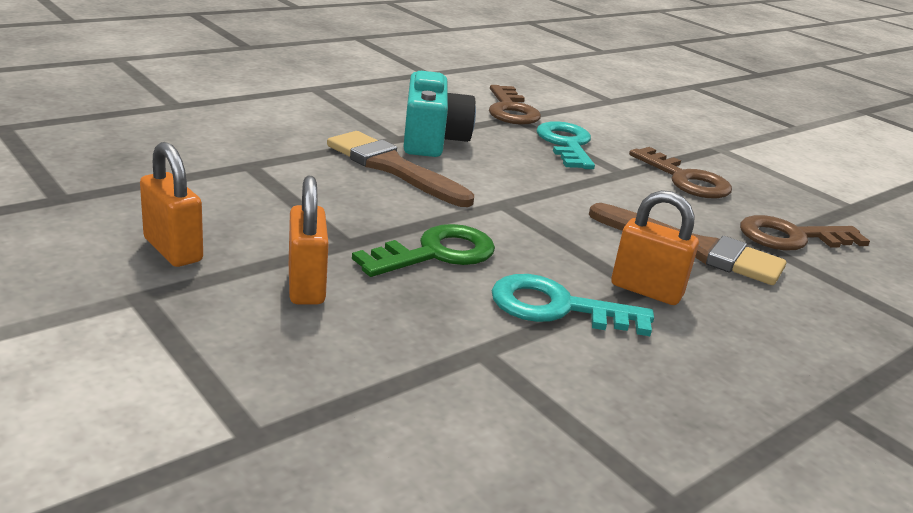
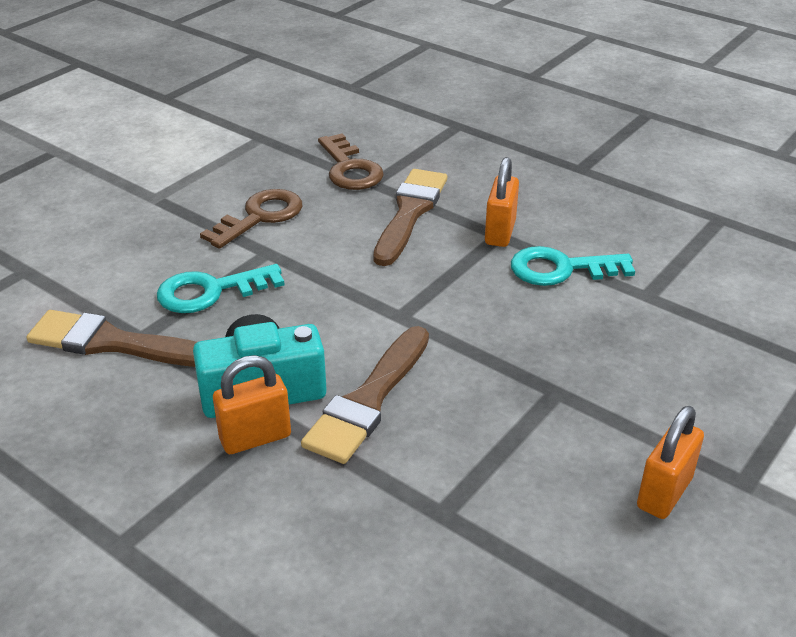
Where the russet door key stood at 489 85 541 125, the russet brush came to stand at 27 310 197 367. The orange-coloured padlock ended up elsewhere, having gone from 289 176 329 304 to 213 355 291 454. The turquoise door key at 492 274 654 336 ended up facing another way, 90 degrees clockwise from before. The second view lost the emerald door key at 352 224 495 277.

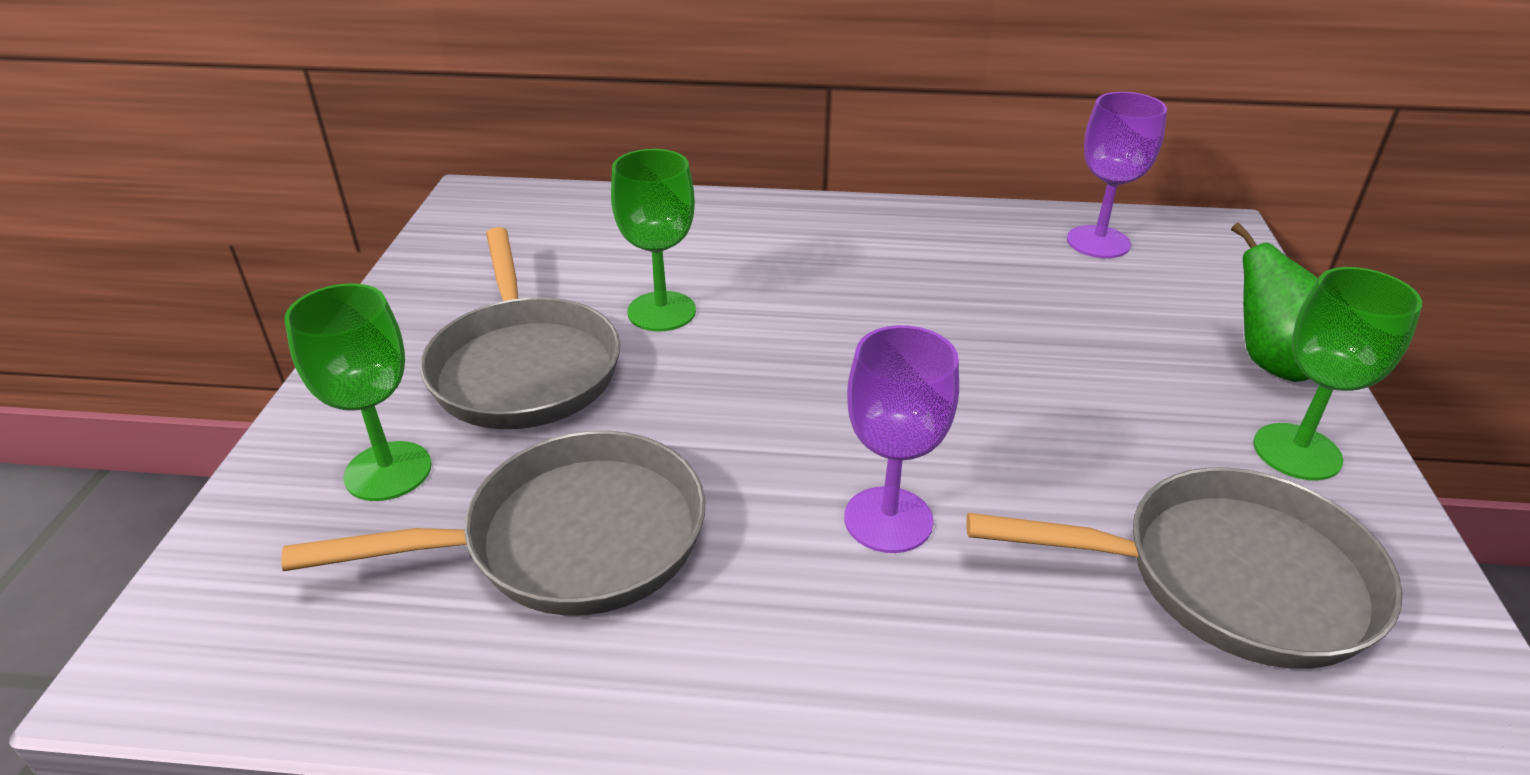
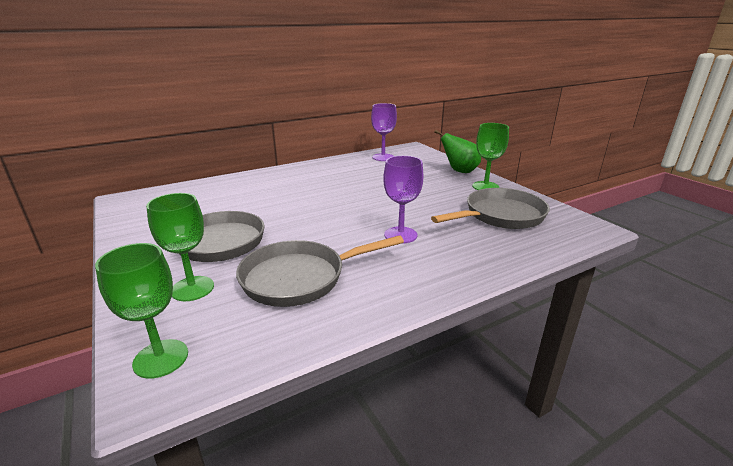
The emerald chalice ended up elsewhere, having gone from 611 149 696 331 to 95 243 188 379. The ash-grey skillet at 281 431 705 616 ended up facing another way, 150 degrees counterclockwise from before.

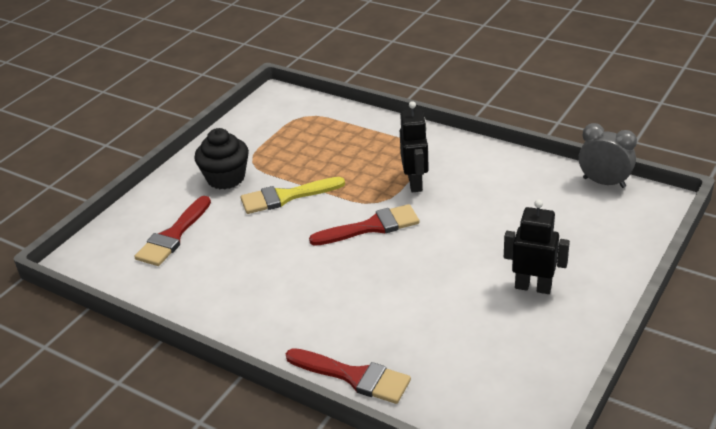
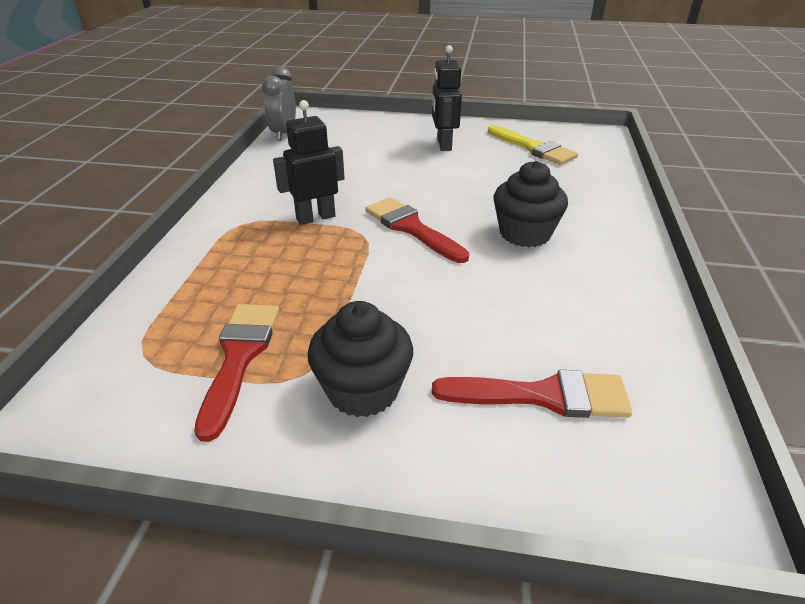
The crimson brush ended up elsewhere, having gone from 286 348 411 404 to 194 304 279 442. The yellow brush ended up elsewhere, having gone from 241 177 345 214 to 487 125 578 165. The second view gained the jet-black muffin at 494 161 568 247.

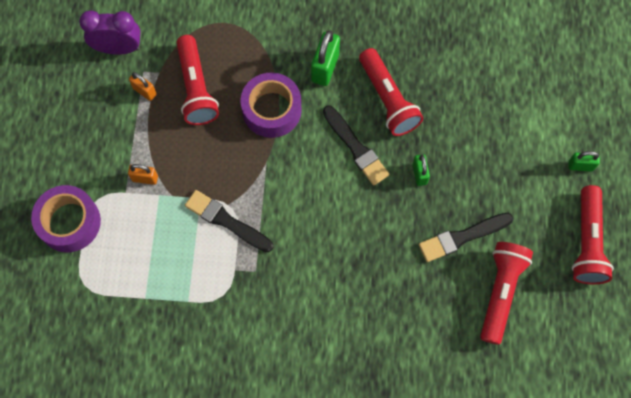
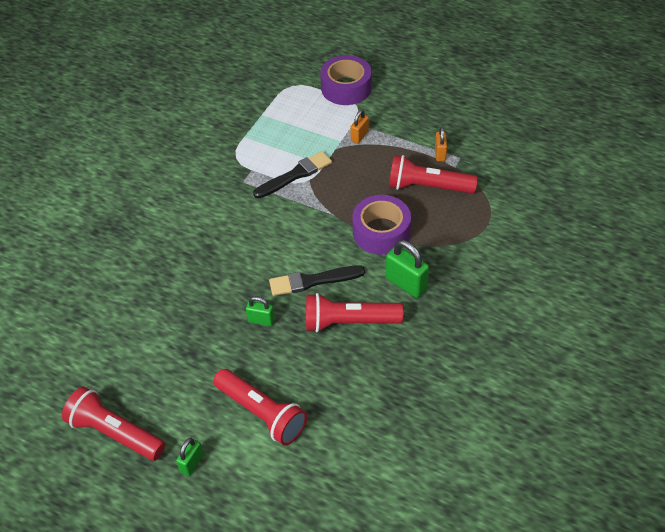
The crimson torch ended up elsewhere, having gone from 480 242 533 345 to 213 369 307 446. The orange-coloured padlock at 129 72 156 101 ended up facing another way, 60 degrees counterclockwise from before. The second view lost the purple bedside clock at 79 10 141 55. The second view lost the jet-black brush at 419 213 513 262.

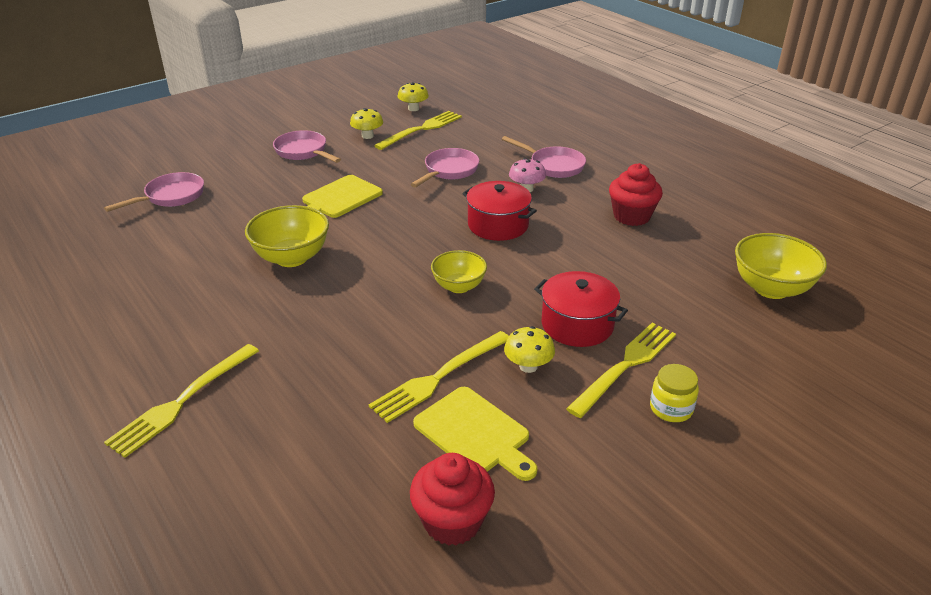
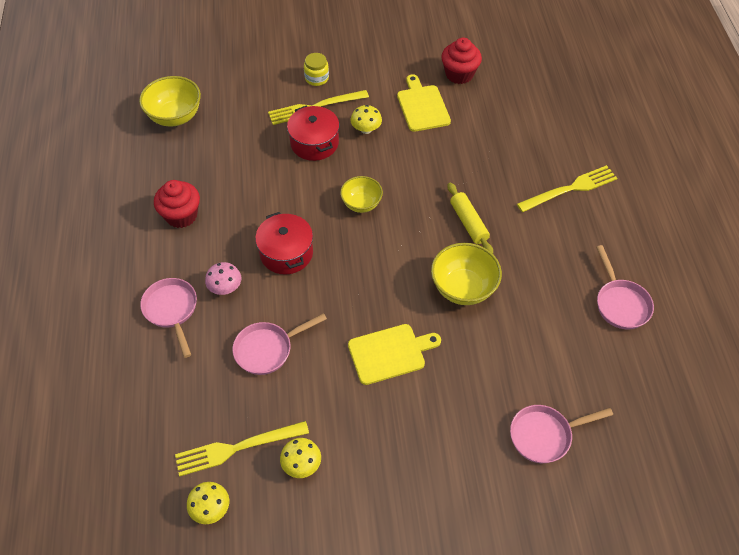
The second view gained the yellow dough roller at 447 183 493 254. The rose-pink skillet ended up elsewhere, having gone from 273 130 341 163 to 596 245 654 329. The second view lost the yellow dinner fork at 369 331 509 423.

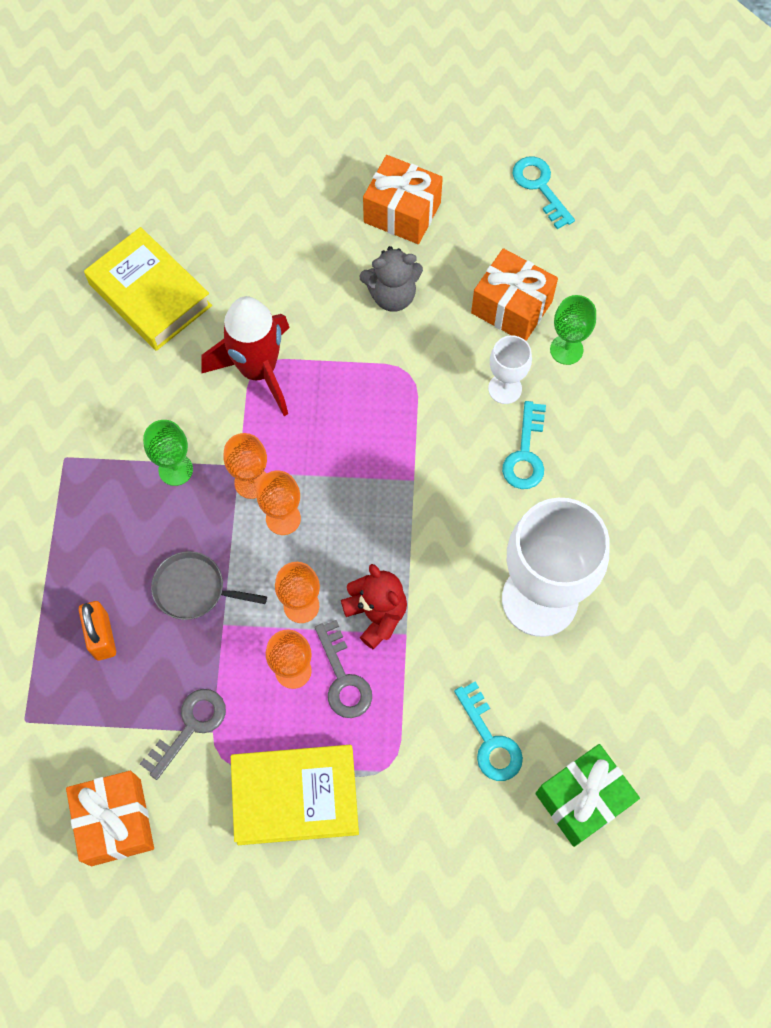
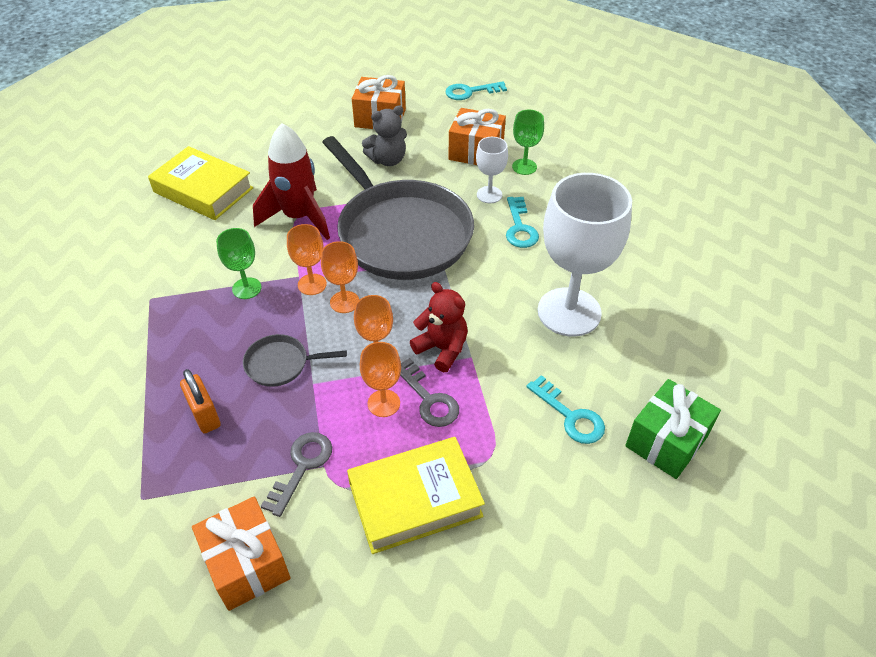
The second view gained the ash-grey skillet at 322 136 474 280. The turquoise door key at 513 156 575 229 ended up facing another way, 60 degrees counterclockwise from before.

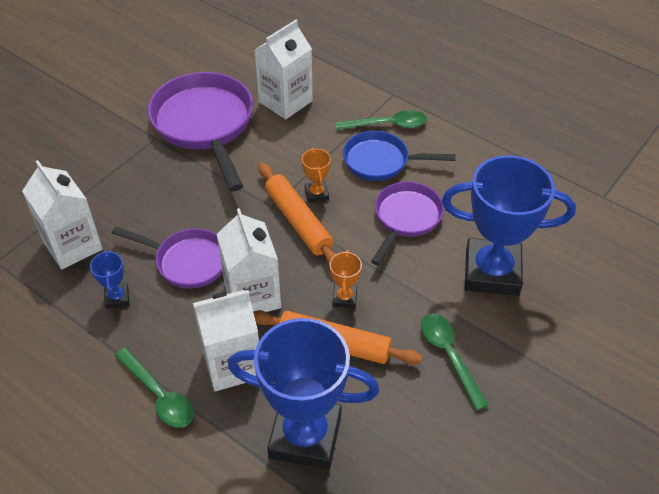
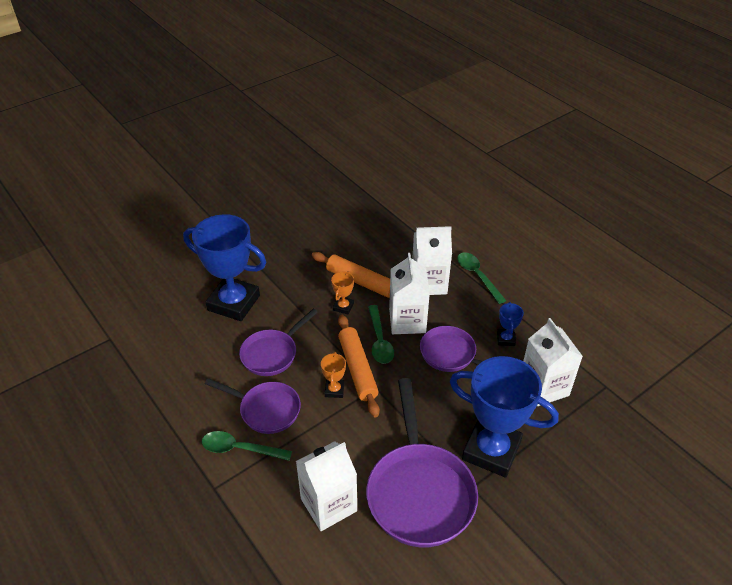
What was the royal blue skillet at 343 131 456 181 turned into the purple skillet at 205 378 301 434. The emerald tablespoon ended up elsewhere, having gone from 421 313 489 411 to 368 305 394 364. The royal blue award cup ended up elsewhere, having gone from 228 318 380 469 to 450 356 559 478.

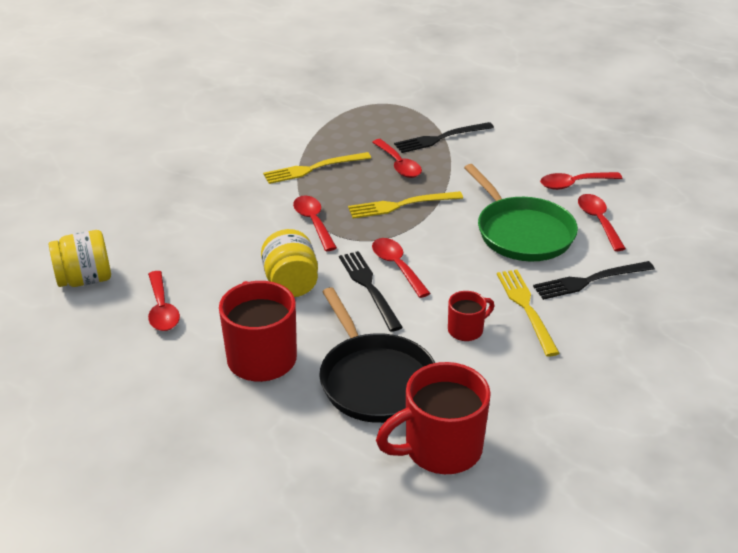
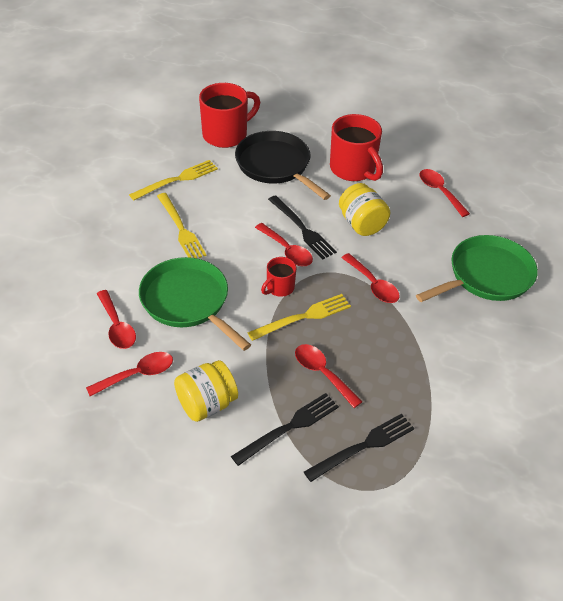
The yellow dinner fork ended up elsewhere, having gone from 263 152 371 184 to 129 160 218 200. The yellow jam jar ended up elsewhere, having gone from 49 230 111 287 to 174 360 238 422. The crimson mug ended up elsewhere, having gone from 448 291 494 341 to 261 257 296 297. The jet-black dinner fork ended up elsewhere, having gone from 533 261 655 300 to 304 414 414 482. The second view gained the emerald skillet at 416 235 538 302.

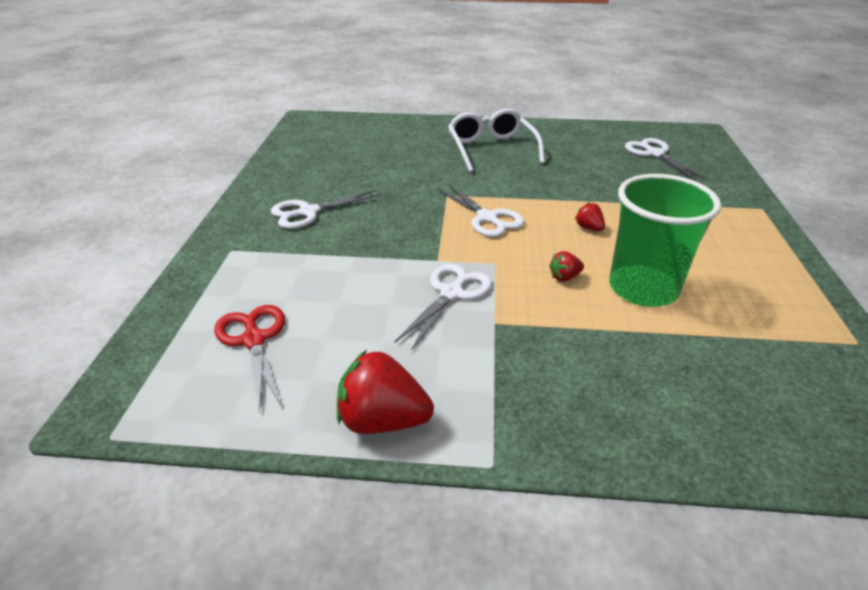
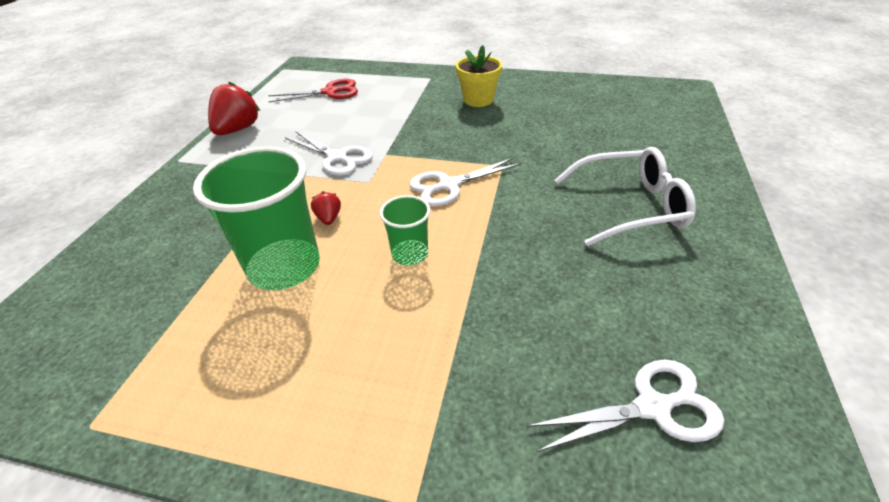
Where the crimson toy strawberry stood at 575 203 605 231, the emerald cup came to stand at 380 195 431 265. Where the pure white scissors stood at 271 190 380 229, the yellow potted plant came to stand at 456 45 502 107.

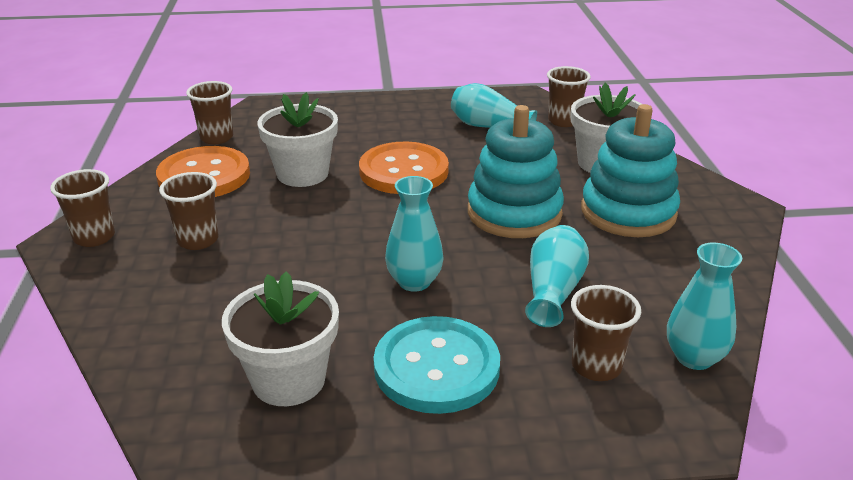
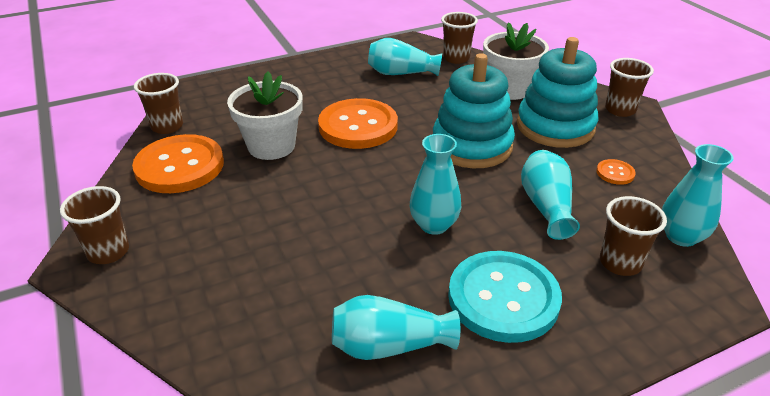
Where the pure white potted plant stood at 222 271 339 406, the turquoise vase came to stand at 332 295 460 360. The second view gained the orange-coloured shirt button at 596 159 636 185. The russet cup ended up elsewhere, having gone from 159 172 219 250 to 605 58 654 117.

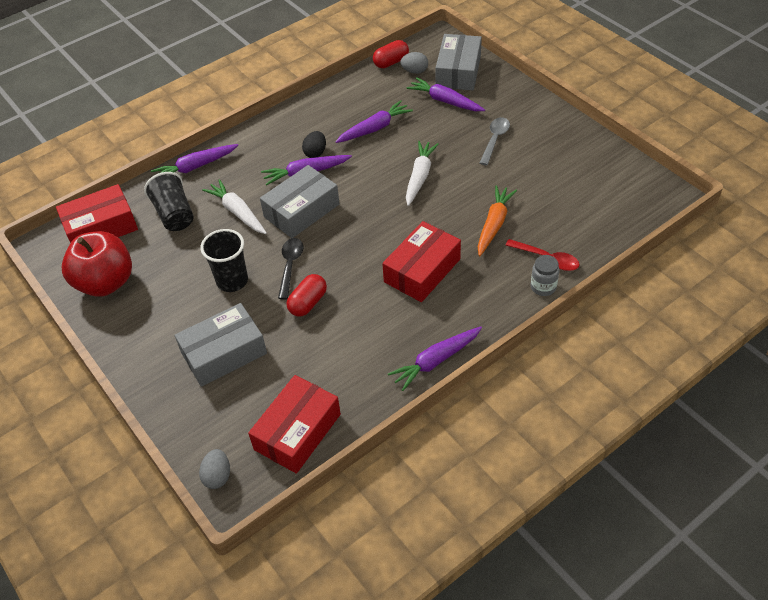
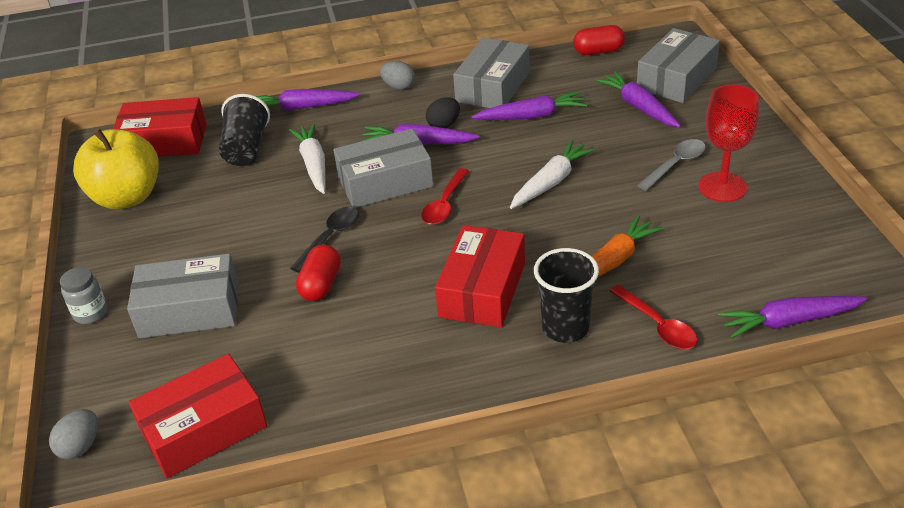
The ash-grey jam jar ended up elsewhere, having gone from 531 255 559 296 to 60 267 107 324. What was the crimson toy apple at 62 231 132 297 turned into the yellow toy apple at 73 128 159 209. The crimson capsule at 287 274 327 317 ended up facing another way, 45 degrees counterclockwise from before. The ash-grey egg shape ended up elsewhere, having gone from 400 52 428 74 to 380 61 415 90. The second view gained the crimson tablespoon at 421 168 469 225. The crimson package at 382 221 461 302 ended up facing another way, 45 degrees counterclockwise from before. The second view gained the ash-grey package at 453 38 530 108. The jet-black cup ended up elsewhere, having gone from 201 229 248 292 to 534 248 599 343. The second view gained the crimson chalice at 698 84 759 202. The purple toy carrot ended up elsewhere, having gone from 388 326 482 391 to 718 296 868 338.

